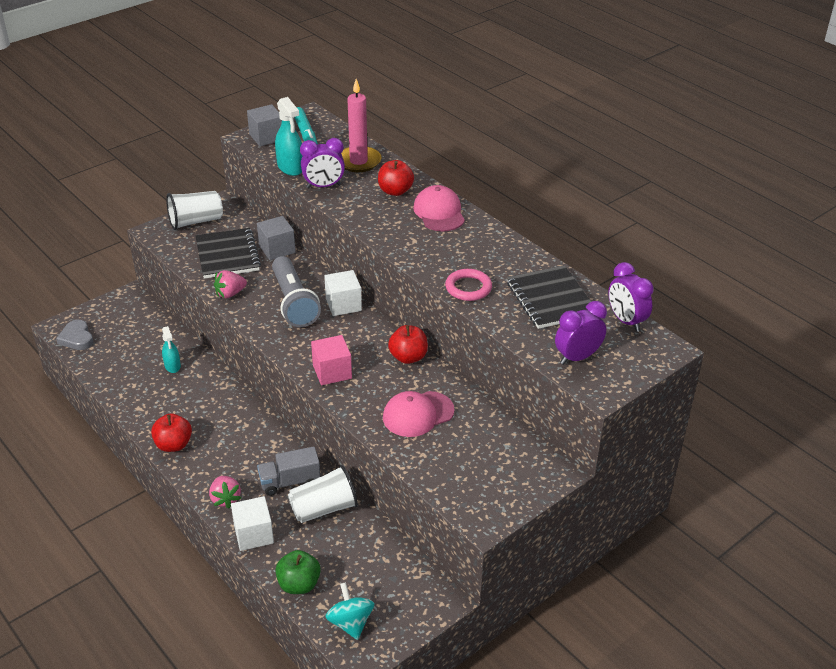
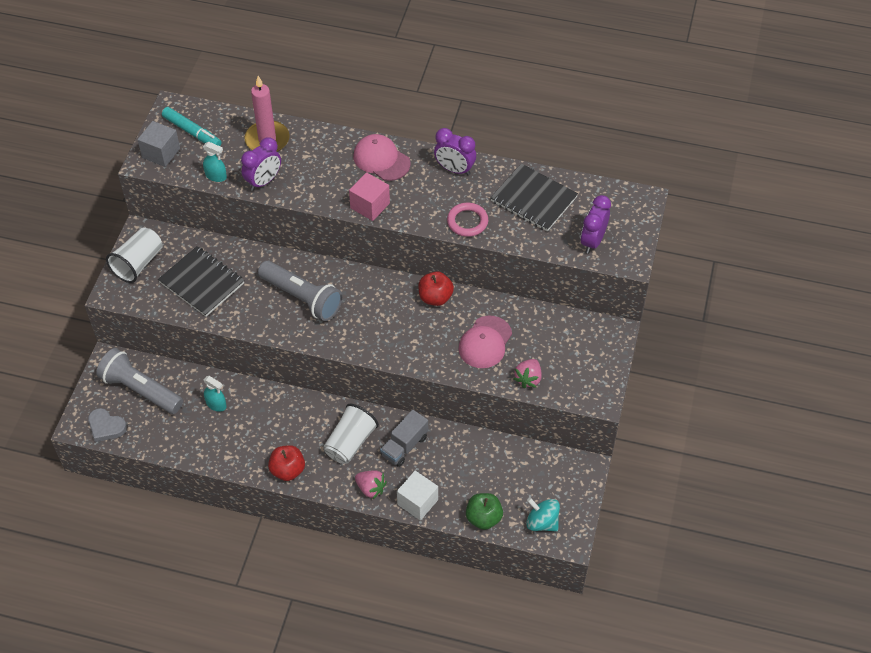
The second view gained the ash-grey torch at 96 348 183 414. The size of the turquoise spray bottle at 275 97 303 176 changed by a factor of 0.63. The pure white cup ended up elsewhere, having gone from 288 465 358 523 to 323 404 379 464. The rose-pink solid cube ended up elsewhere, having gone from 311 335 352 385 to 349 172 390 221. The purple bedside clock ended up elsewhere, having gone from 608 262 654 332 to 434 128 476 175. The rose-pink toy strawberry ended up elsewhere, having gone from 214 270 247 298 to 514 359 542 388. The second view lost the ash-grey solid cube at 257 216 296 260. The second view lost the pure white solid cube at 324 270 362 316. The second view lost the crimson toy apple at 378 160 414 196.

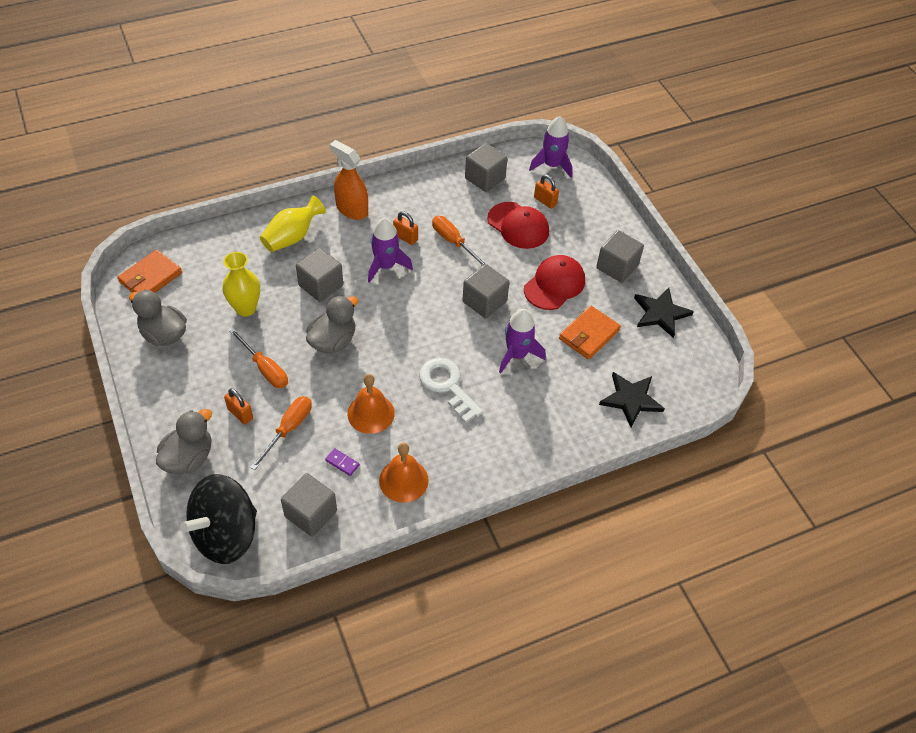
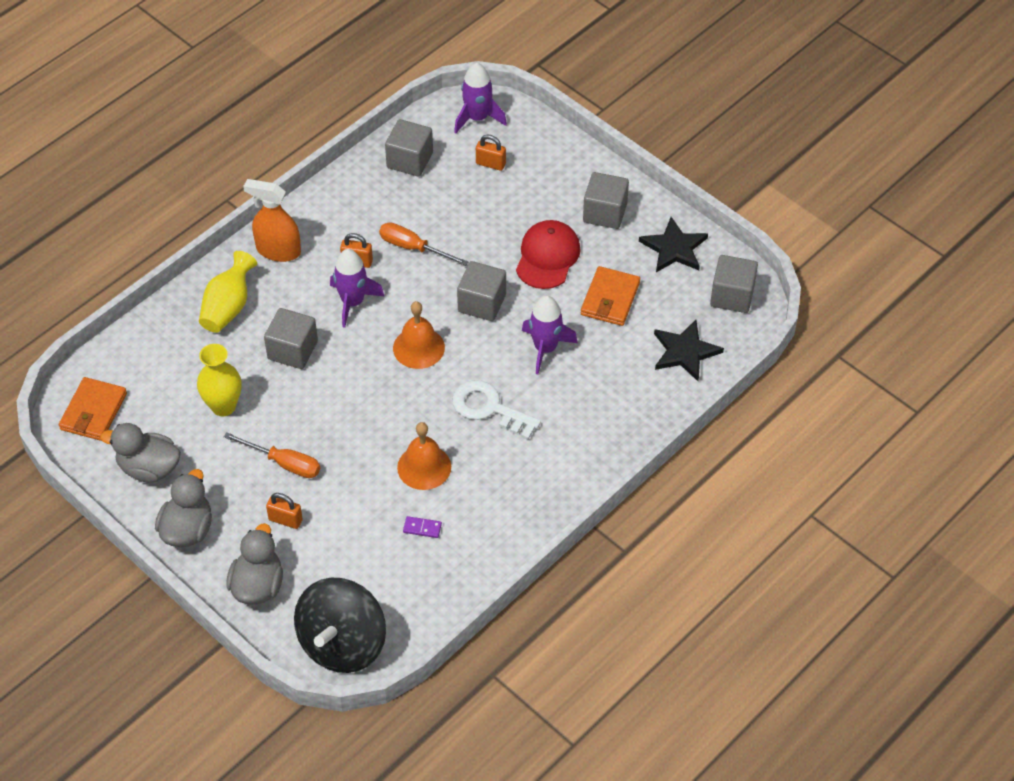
The ash-grey toy duck ended up elsewhere, having gone from 306 295 358 353 to 155 469 212 547. The orange-coloured bell ended up elsewhere, having gone from 379 443 429 503 to 393 301 445 369. The ash-grey solid cube ended up elsewhere, having gone from 281 473 337 537 to 710 255 758 313. The second view lost the orange-coloured hand screwdriver at 250 396 312 470. The second view lost the crimson baseball cap at 487 202 549 249.

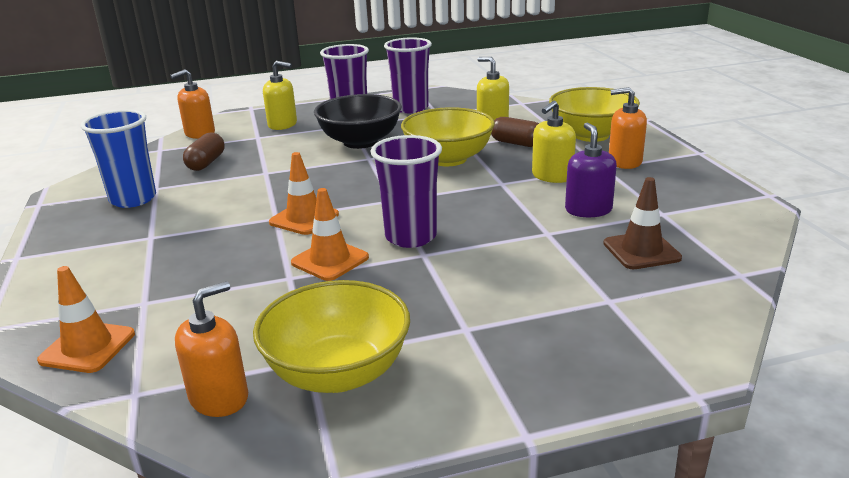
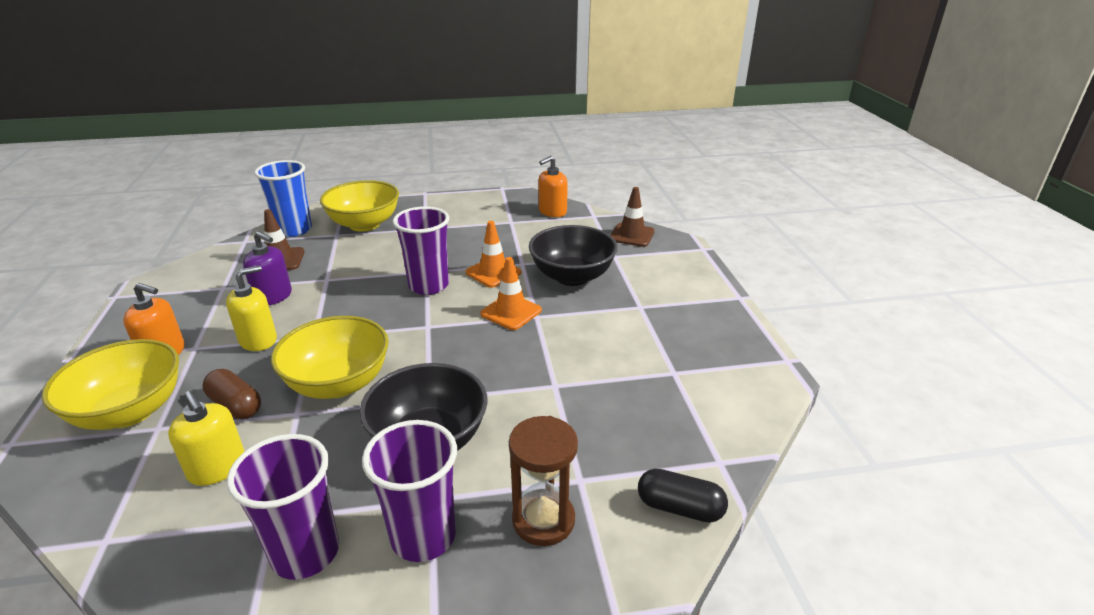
The purple pump bottle at 565 123 617 217 ended up facing another way, 60 degrees counterclockwise from before. The royal blue cup ended up elsewhere, having gone from 80 110 156 208 to 254 160 312 237. The yellow deep dish ended up elsewhere, having gone from 253 280 410 393 to 320 180 399 232. Where the yellow pump bottle stood at 263 61 297 130, the russet hourglass came to stand at 509 416 578 546. The second view gained the jet-black deep dish at 529 225 618 286. What was the orange-coloured road cone at 37 266 135 373 turned into the russet road cone at 610 187 655 247. Where the orange-coloured pump bottle stood at 170 69 215 139, the jet-black capsule came to stand at 638 468 728 523. The second view lost the russet capsule at 183 132 225 171.

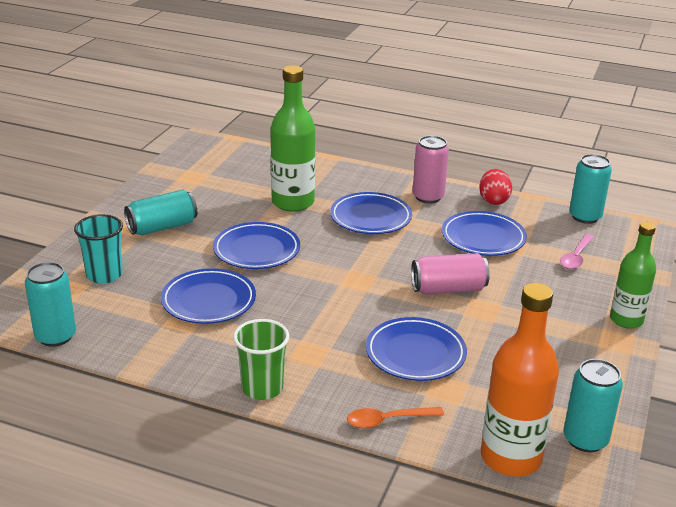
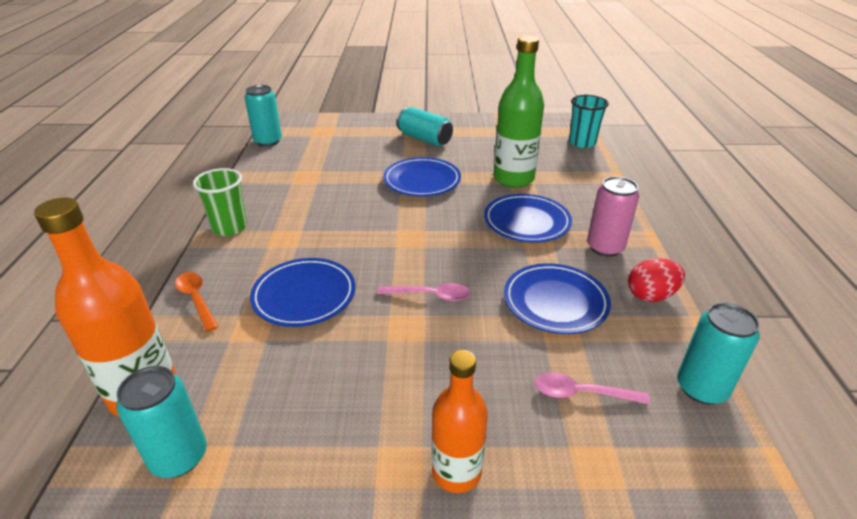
Where the rose-pink tin stood at 411 253 490 294, the rose-pink tablespoon came to stand at 377 283 470 301. What was the emerald drink bottle at 610 222 656 329 turned into the orange-coloured drink bottle at 432 350 488 493. The turquoise cup ended up elsewhere, having gone from 74 214 123 284 to 569 95 609 148. The second view lost the royal blue flat dish at 161 268 256 324.

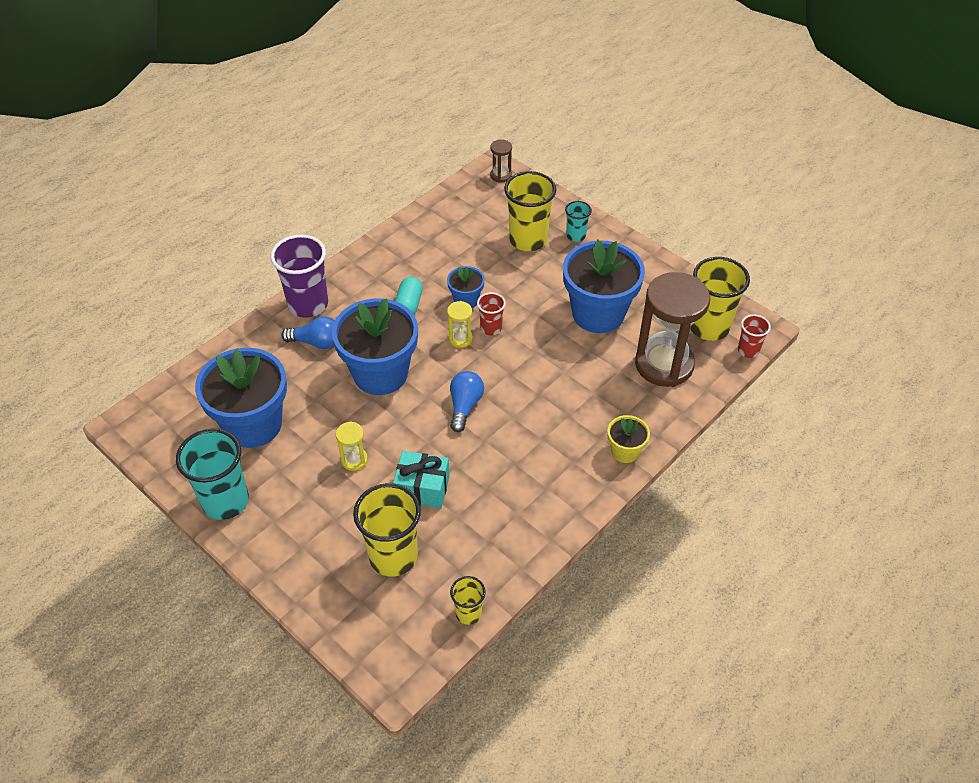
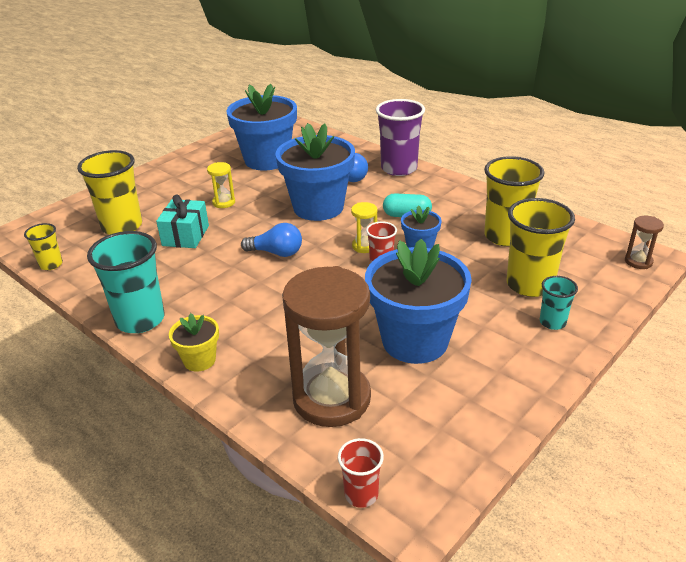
The turquoise cup ended up elsewhere, having gone from 176 429 249 520 to 87 231 164 333. The yellow cup ended up elsewhere, having gone from 690 257 750 341 to 484 156 544 247.

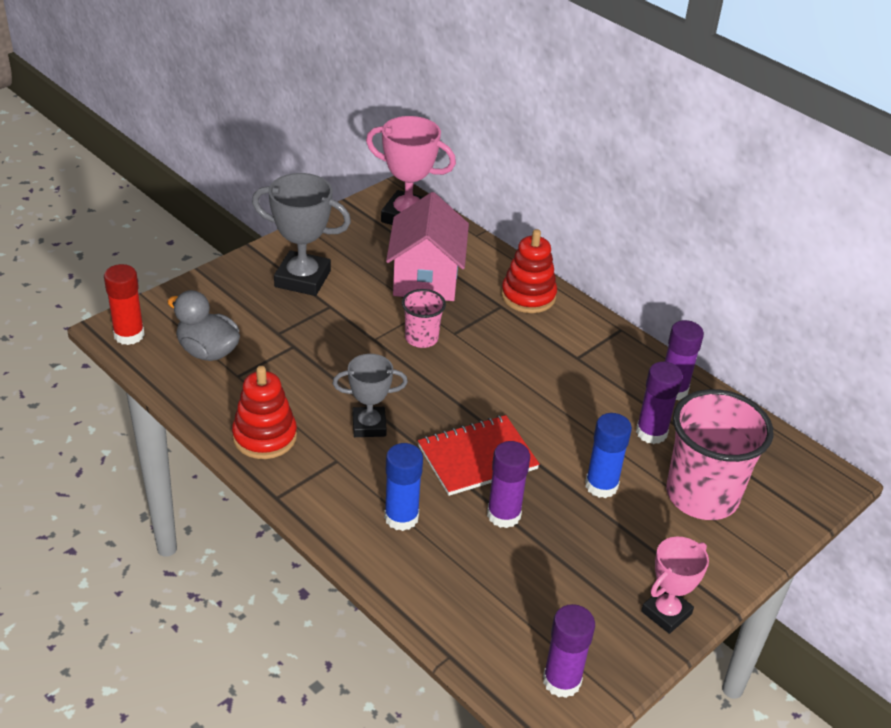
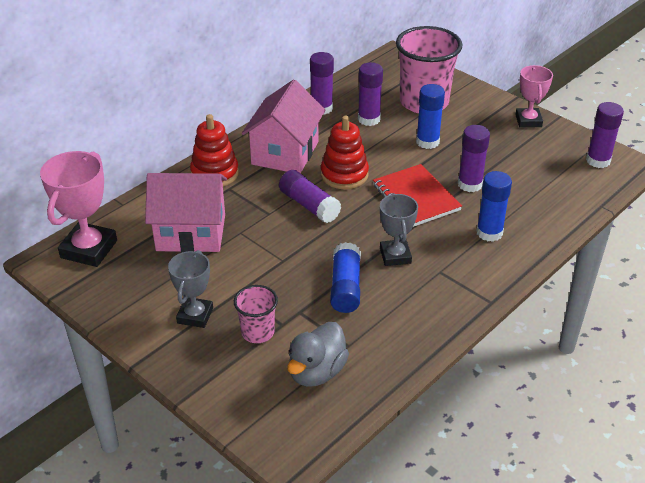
The size of the ash-grey award cup at 252 173 351 296 changed by a factor of 0.64. The rose-pink cup ended up elsewhere, having gone from 402 289 446 348 to 234 285 278 343. The second view gained the rose-pink toy house at 242 80 326 173. The second view gained the purple glue stick at 279 170 341 223. The crimson stacking rings ended up elsewhere, having gone from 232 366 297 459 to 321 116 369 189. The second view gained the royal blue glue stick at 330 242 361 313. The rose-pink award cup at 641 537 709 634 ended up facing another way, 45 degrees clockwise from before. The second view lost the crimson glue stick at 104 264 145 345.

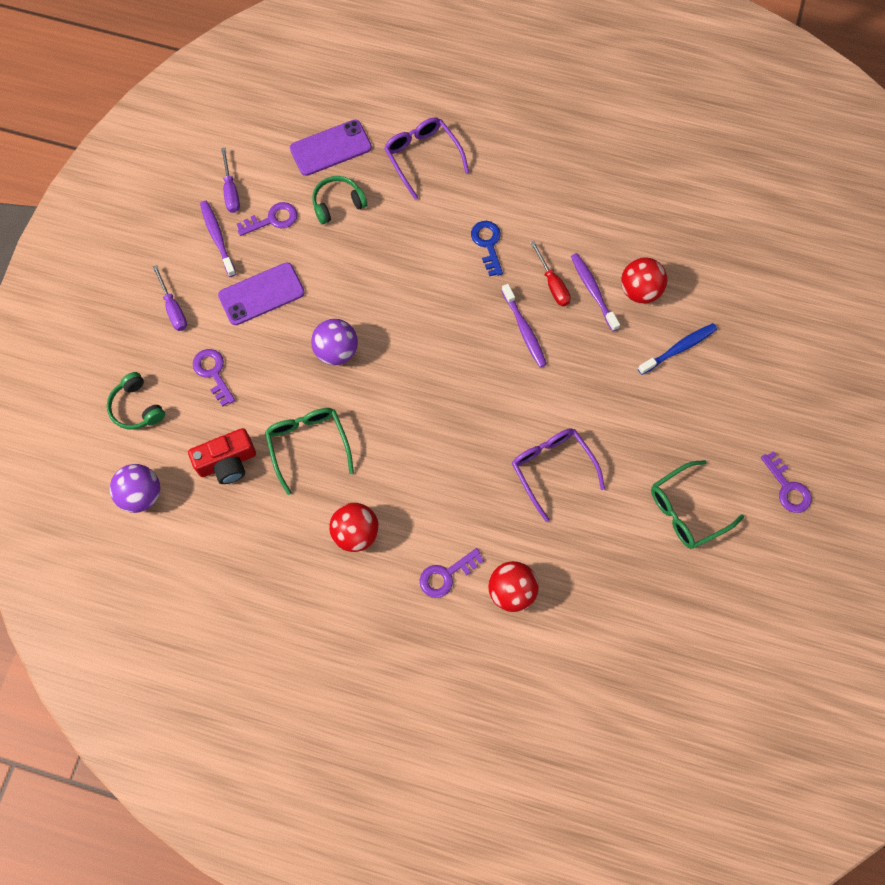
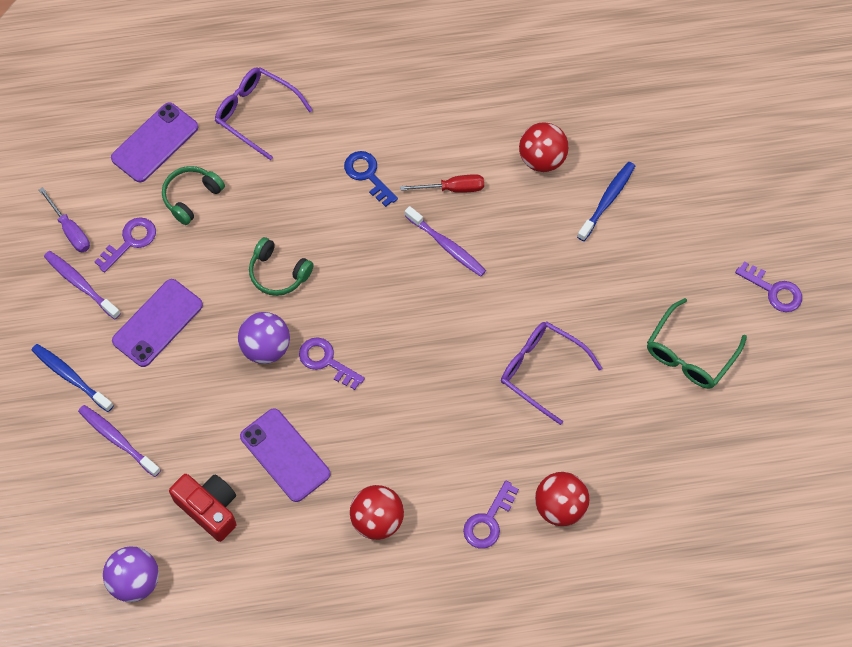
Where the purple hand screwdriver stood at 153 265 187 331, the royal blue toothbrush came to stand at 31 344 114 412. The purple toothbrush ended up elsewhere, having gone from 571 253 620 331 to 78 405 161 477. The crimson photo camera at 188 428 256 484 ended up facing another way, 90 degrees counterclockwise from before. Where the emerald spectacles stood at 265 408 354 495, the purple smartphone came to stand at 240 408 331 502. The emerald over-ear headphones ended up elsewhere, having gone from 107 372 165 430 to 249 237 314 296. The purple door key ended up elsewhere, having gone from 193 349 235 407 to 299 337 365 390. The crimson hand screwdriver at 531 241 571 306 ended up facing another way, 45 degrees counterclockwise from before.

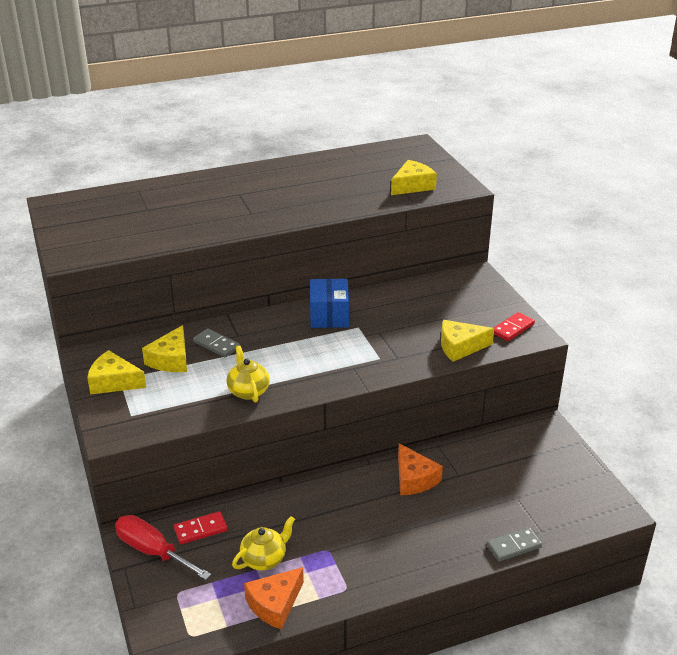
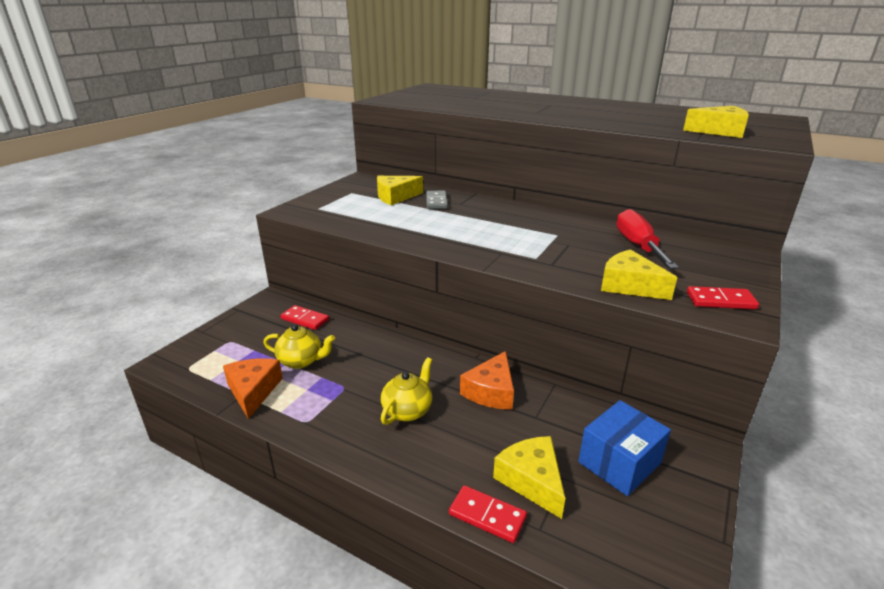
The orange-coloured piece of cheese at 244 567 304 630 ended up facing another way, 75 degrees clockwise from before. The yellow teapot ended up elsewhere, having gone from 226 345 270 403 to 381 357 432 425. What was the ash-grey domino at 487 528 542 562 turned into the crimson domino at 449 485 527 543. The yellow piece of cheese ended up elsewhere, having gone from 87 350 146 395 to 493 436 565 519. The royal blue package ended up elsewhere, having gone from 310 279 349 328 to 578 400 671 496. The crimson hand screwdriver ended up elsewhere, having gone from 115 515 211 580 to 616 209 679 269.

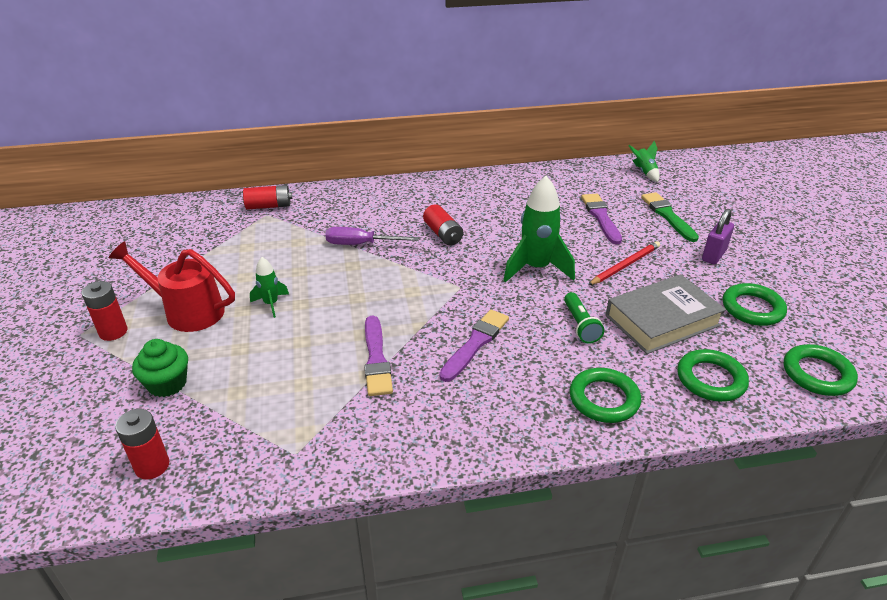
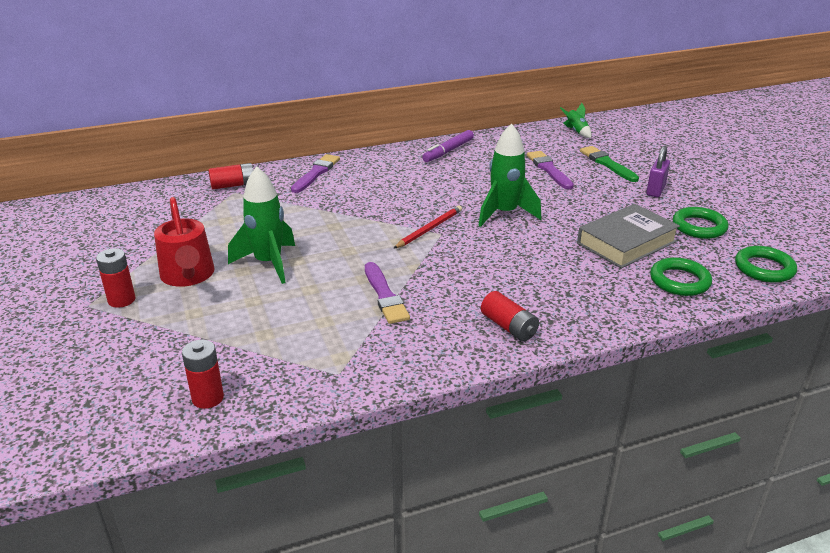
The crimson watering can at 109 241 235 332 ended up facing another way, 120 degrees counterclockwise from before. The size of the emerald rocket at 250 257 289 318 changed by a factor of 1.93. The purple brush ended up elsewhere, having gone from 439 309 509 382 to 291 154 340 193. The crimson lead pencil ended up elsewhere, having gone from 588 241 660 285 to 393 205 462 249. The second view gained the purple marker pen at 422 130 474 162. The crimson AA battery ended up elsewhere, having gone from 423 204 463 245 to 481 291 539 341. The second view lost the emerald muffin at 132 339 188 397. The second view lost the purple hand screwdriver at 325 227 419 245. The second view lost the emerald torch at 564 292 604 344. The second view lost the emerald hoop at 570 368 641 423.

